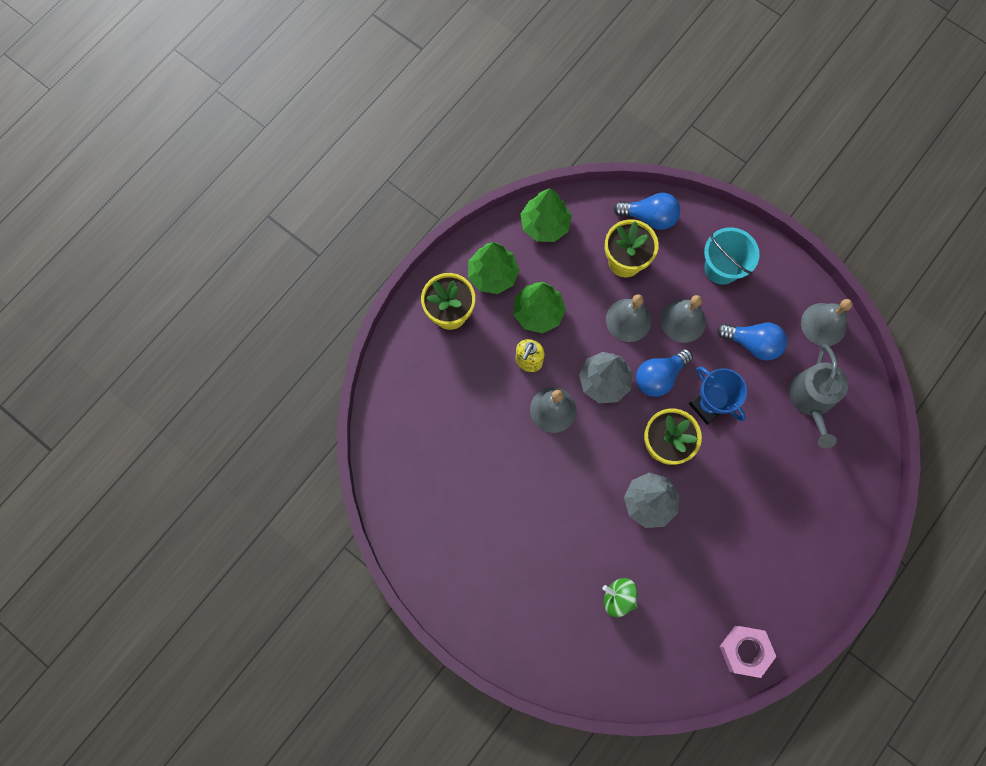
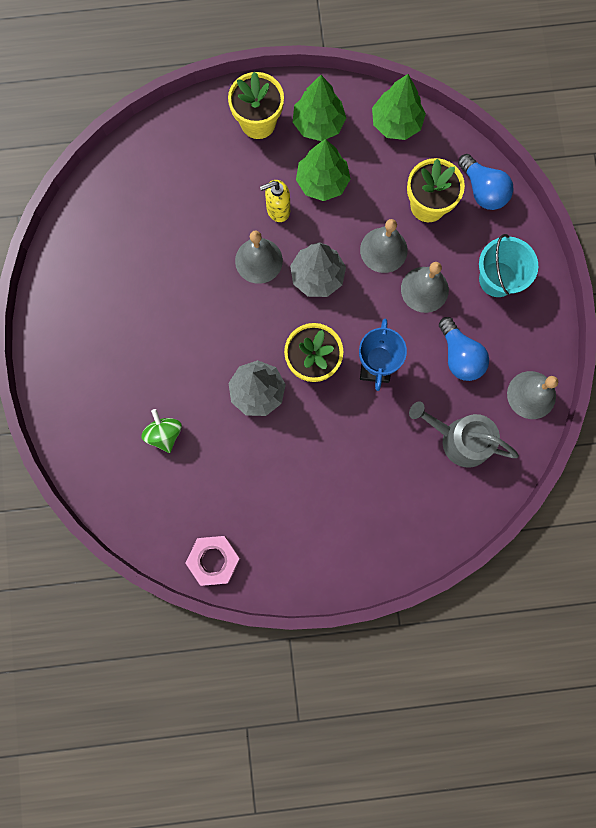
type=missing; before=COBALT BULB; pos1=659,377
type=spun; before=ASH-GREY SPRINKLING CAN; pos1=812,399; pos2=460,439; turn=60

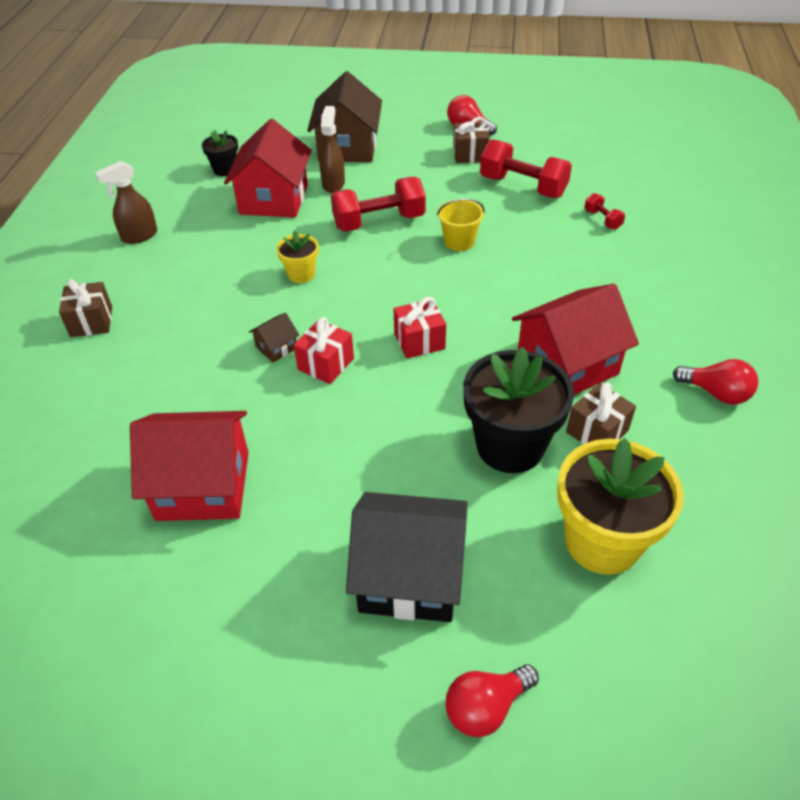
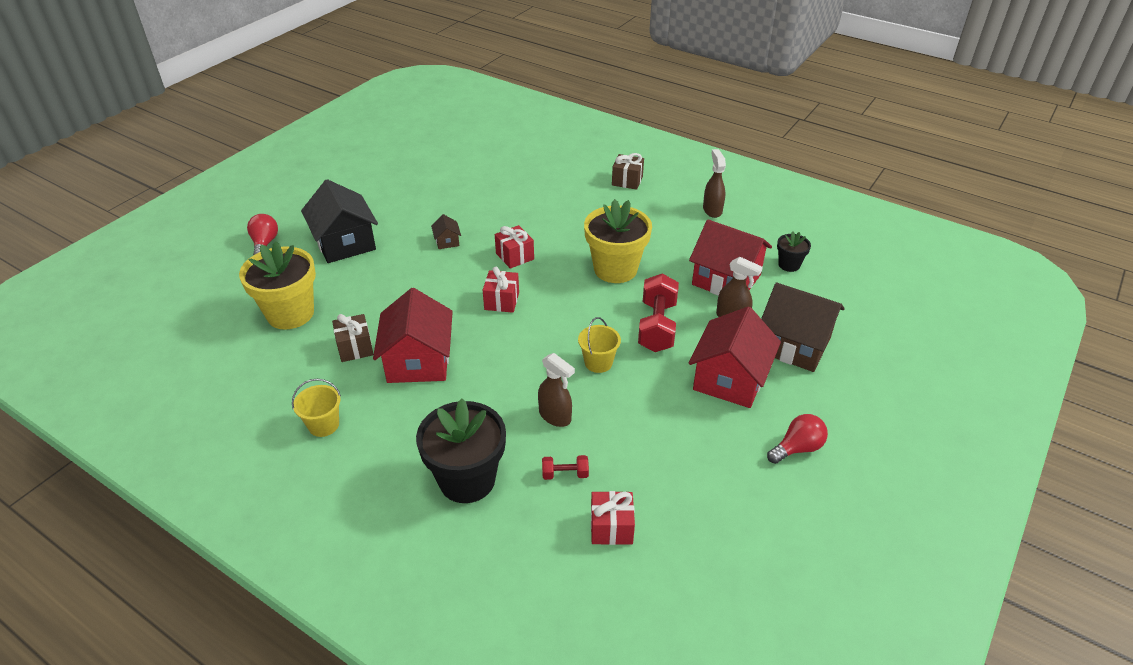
type=relocated; before=RED TOY HOUSE; pos1=203,485; pos2=729,379
type=relocated; before=BROWN TOY HOUSE; pos1=276,347; pos2=447,241
type=size; before=GOLDEN PLANT POT; pos1=301,274; pos2=615,269; scale=2.02
type=spun; before=JET-BLACK TOY HOUSE; pos1=410,576; pos2=345,243; turn=-60
type=missing; before=BROWN WRAPPED GIFT; pos1=470,154
type=relocated; before=JET-BLACK PLANT POT; pos1=510,446; pos2=467,480
type=missing; before=RED DUMBBELL; pos1=523,186
type=exchanged; before=RED BULB; after=GOLDEN PAIL; pos1=716,393; pos2=323,425
type=appeared; after=BROWN SPRAY CLEANER; pos2=555,416
type=appeared; after=RED WRAPPED GIFT; pos2=611,527

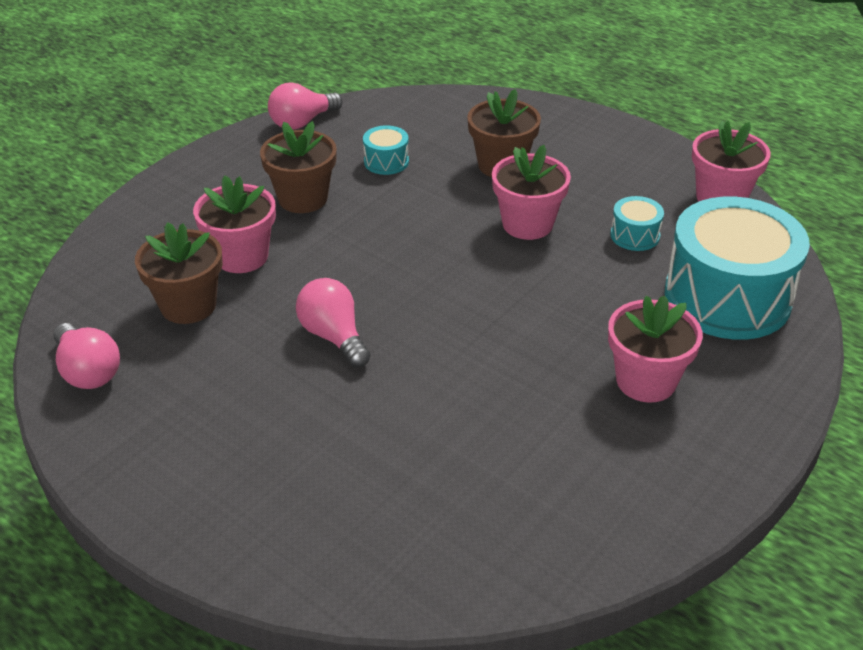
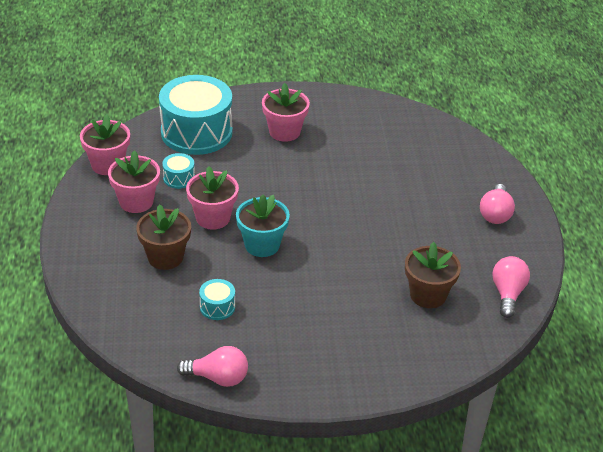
type=relocated; before=ROSE-PINK PLANT POT; pos1=242,256; pos2=136,202
type=missing; before=BROWN PLANT POT; pos1=303,198
type=relocated; before=ROSE-PINK BULB; pos1=334,336; pos2=495,214
type=appeared; after=AQUA PLANT POT; pos2=262,245

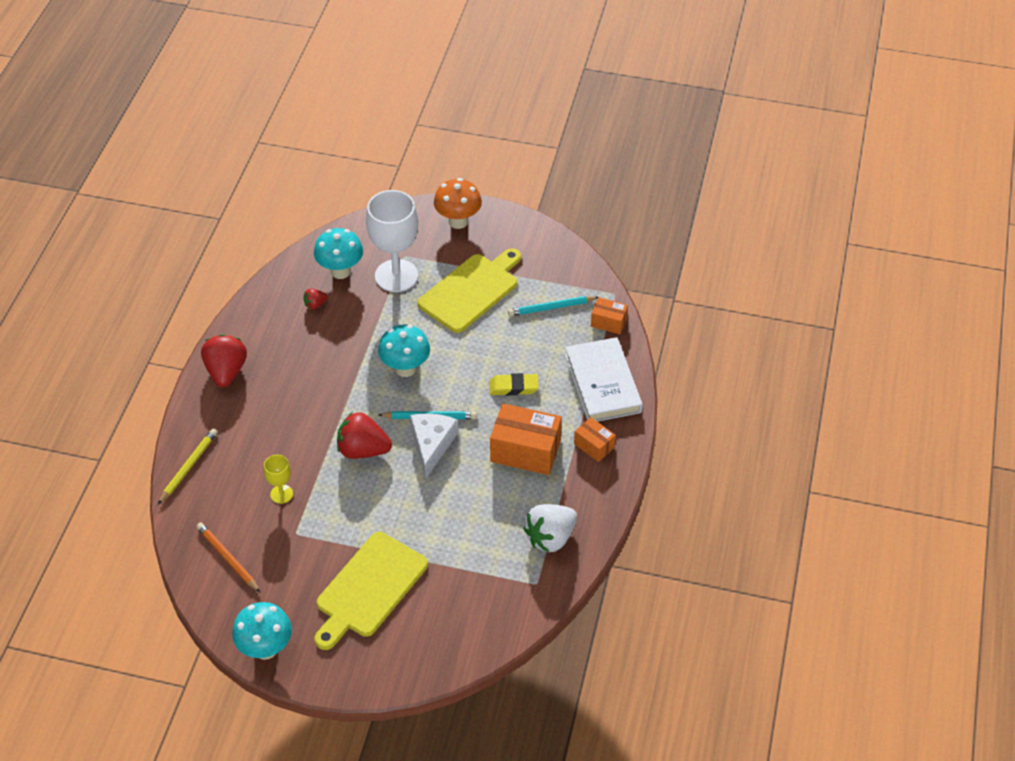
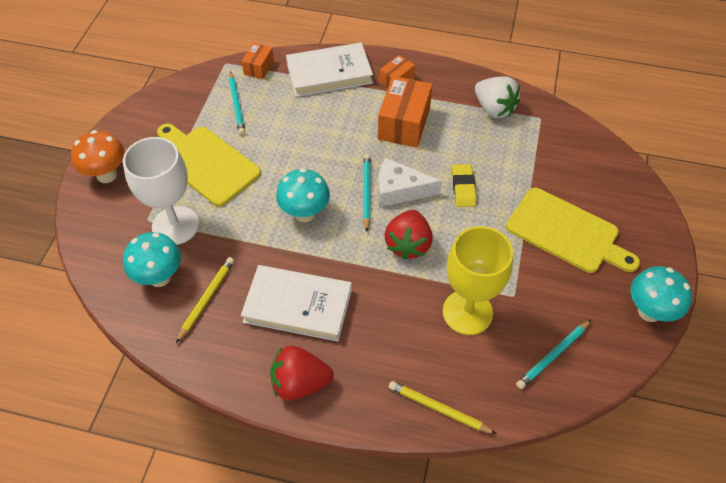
type=colour; before=ORANGE-COLOURED LEAD PENCIL; after=AQUA LEAD PENCIL; pos1=227,558; pos2=553,356
type=size; before=GOLDEN GOBLET; pos1=281,494; pos2=467,312; scale=2.13
type=exchanged; before=RED STRAWBERRY; after=GOLDEN LEAD PENCIL; pos1=315,304; pos2=206,299
type=relocated; before=GOLDEN PENCIL ERASER; pos1=514,387; pos2=463,187
type=appeared; after=WHITE HARDBACK; pos2=298,306

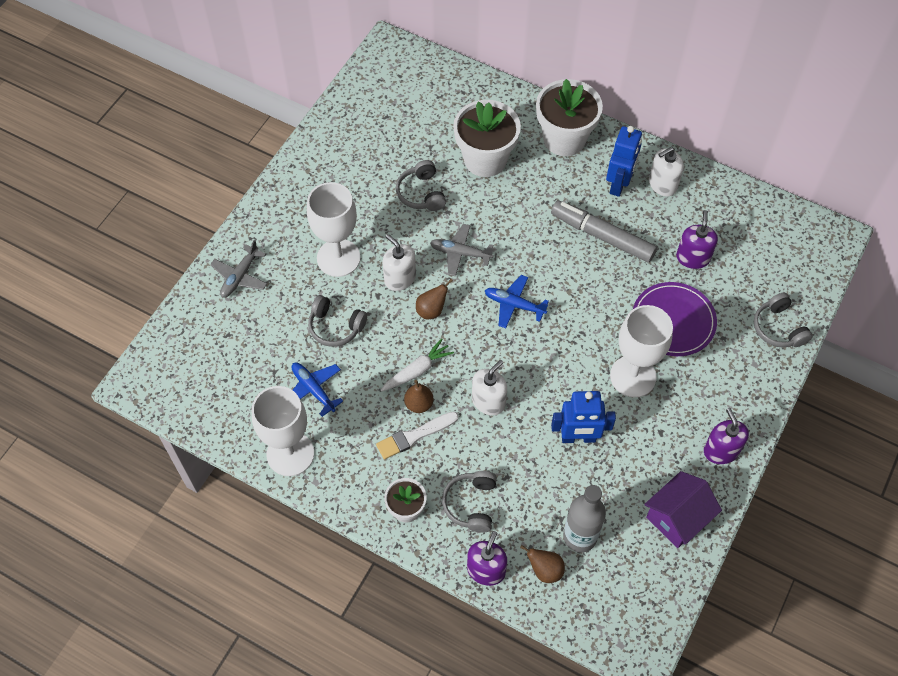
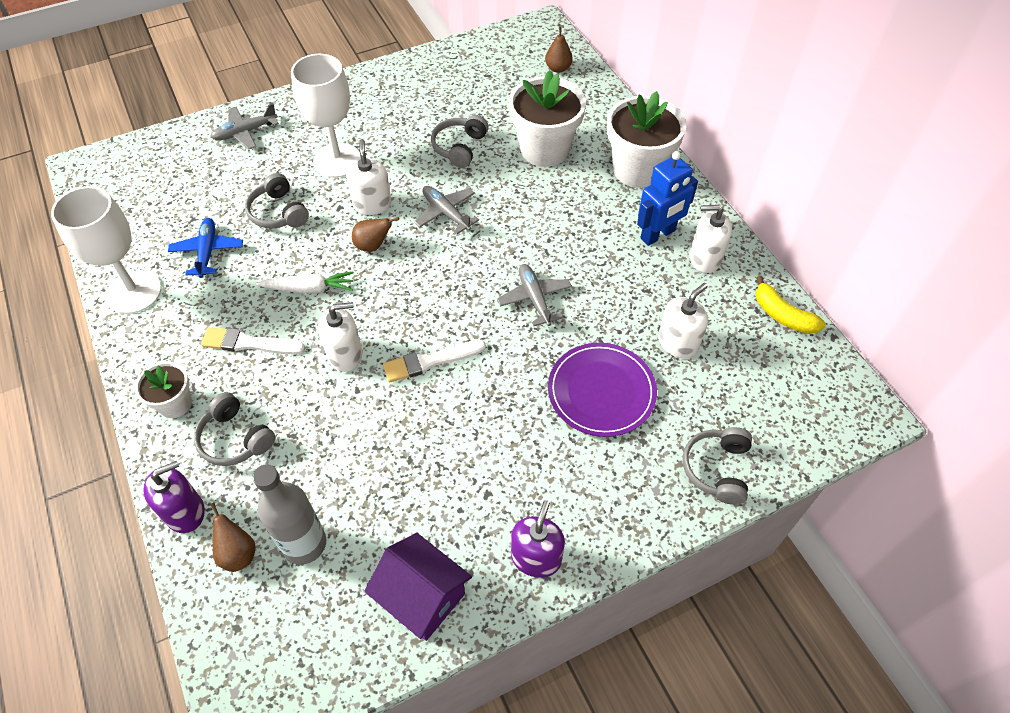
type=relocated; before=BROWN PEAR; pos1=419,404; pos2=558,68
type=spun; before=ASH-GREY OVER-EAR HEADPHONES; pos1=471,504; pos2=235,438; turn=-90
type=missing; before=COBALT PLANE; pos1=514,304
type=missing; before=ASH-GREY MARKER; pos1=602,236
type=missing; before=COBALT ROBOT; pos1=578,438
type=missing; before=WHITE GOBLET; pos1=633,376
type=spun; before=ROYAL PURPLE TOY HOUSE; pos1=677,518; pos2=422,597; turn=45
type=colour; before=ROYAL PURPLE PUMP BOTTLE; after=WHITE PUMP BOTTLE; pos1=693,257; pos2=678,343
type=appeared; after=WHITE BRUSH; pos2=430,361
type=appeared; after=ASH-GREY PLANE; pos2=534,298
type=appeared; after=GOLDEN BANANA FRUIT; pos2=782,315

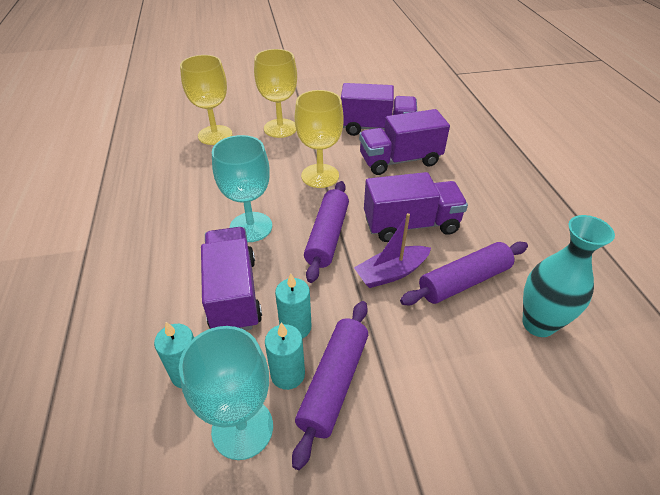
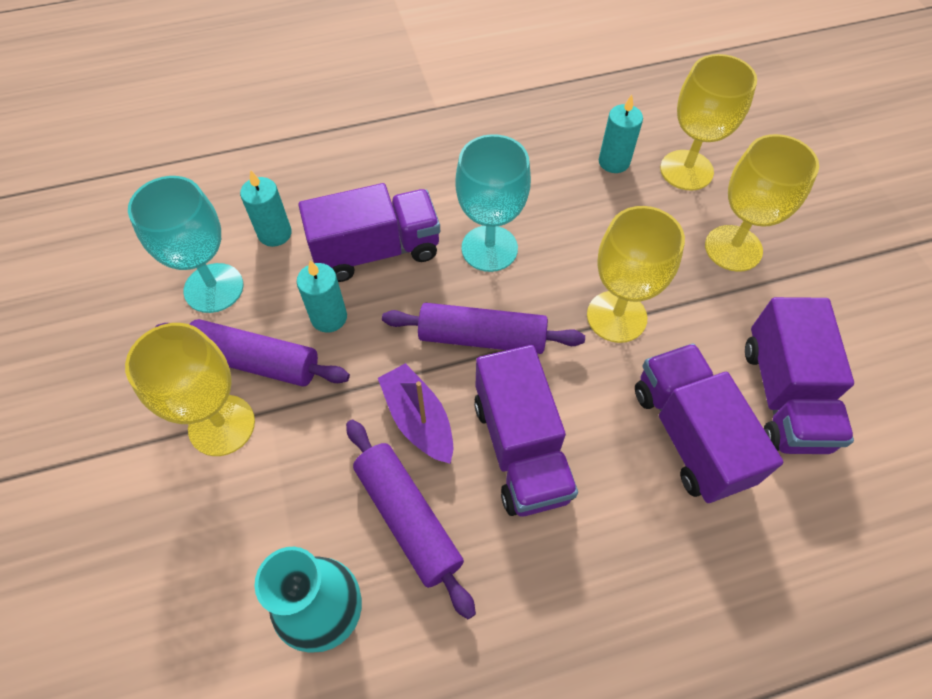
type=relocated; before=AQUA PILLAR CANDLE; pos1=288,374; pos2=614,162
type=appeared; after=GOLDEN GOBLET; pos2=222,425

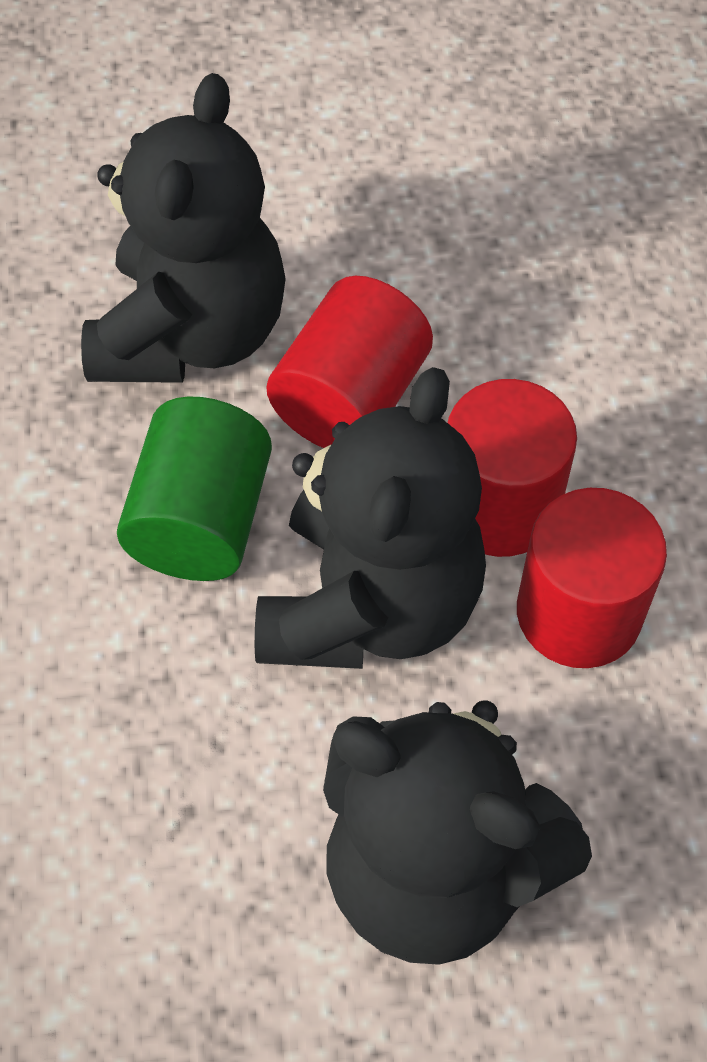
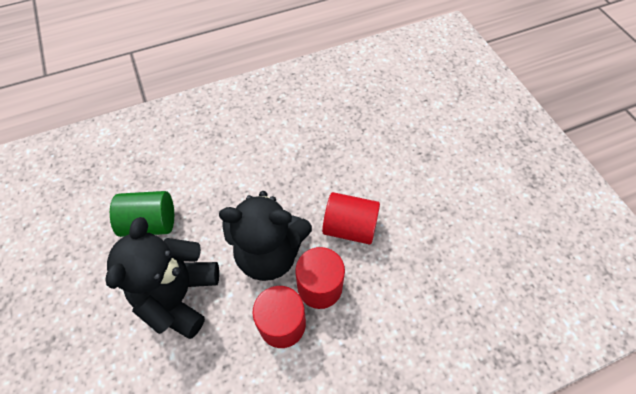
type=missing; before=JET-BLACK TEDDY BEAR; pos1=191,333
type=relocated; before=LEAF-GREEN SOLID CYLINDER; pos1=201,520; pos2=150,223

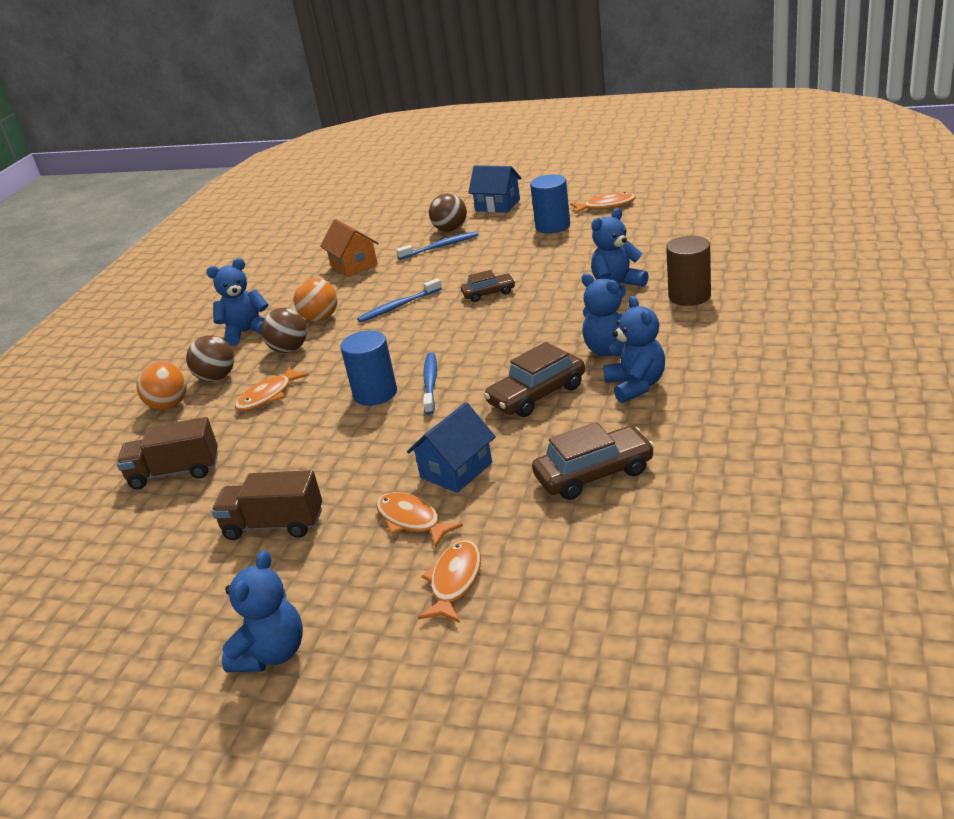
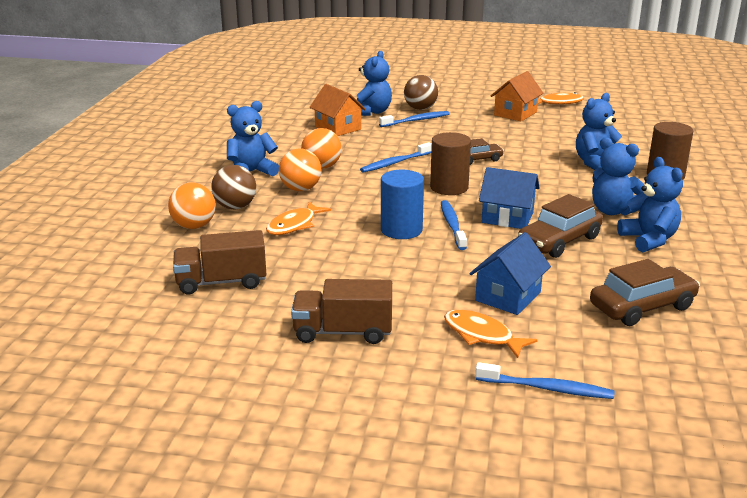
type=relocated; before=COBALT TEDDY BEAR; pos1=272,653; pos2=371,112
type=colour; before=BROWN SPHERE; after=ORANGE-COLOURED SPHERE; pos1=289,349; pos2=300,189
type=exchanged; before=ORANGE-COLOURED FISH; after=COBALT TOOTHBRUSH; pos1=454,581; pos2=547,388
type=relocated; before=COBALT TOY HOUSE; pos1=497,205; pos2=507,217
type=exchanged; before=COBALT SOLID CYLINDER; after=ORANGE-COLOURED TOY HOUSE; pos1=552,226; pos2=515,113
type=appeared; after=BROWN SOLID CYLINDER; pos2=449,187

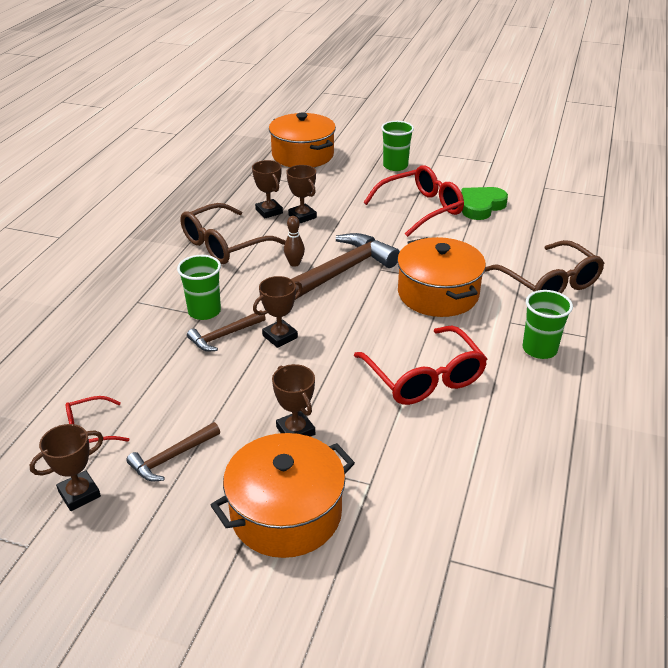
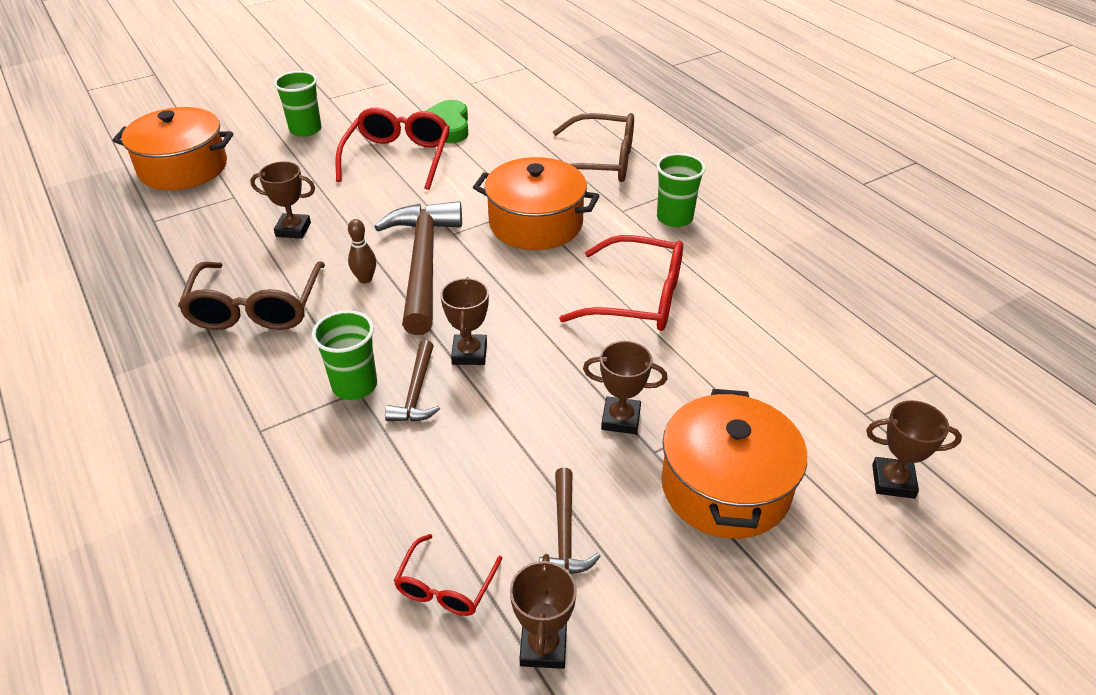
type=relocated; before=BROWN TROPHY; pos1=269,211; pos2=893,481

